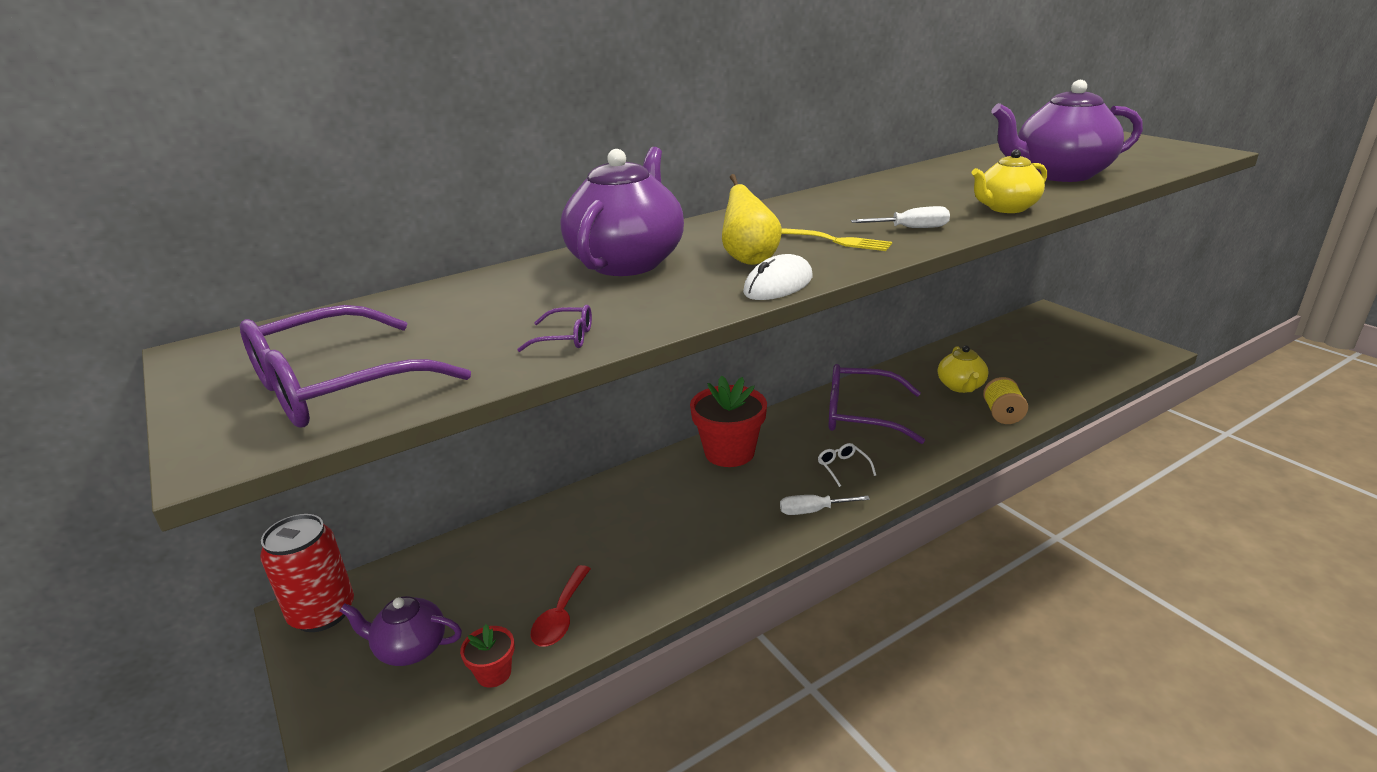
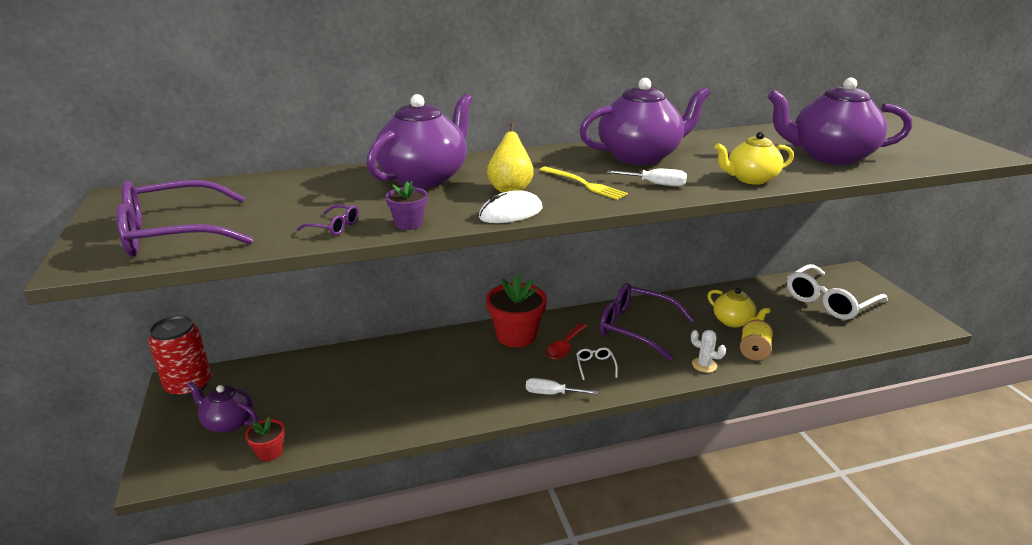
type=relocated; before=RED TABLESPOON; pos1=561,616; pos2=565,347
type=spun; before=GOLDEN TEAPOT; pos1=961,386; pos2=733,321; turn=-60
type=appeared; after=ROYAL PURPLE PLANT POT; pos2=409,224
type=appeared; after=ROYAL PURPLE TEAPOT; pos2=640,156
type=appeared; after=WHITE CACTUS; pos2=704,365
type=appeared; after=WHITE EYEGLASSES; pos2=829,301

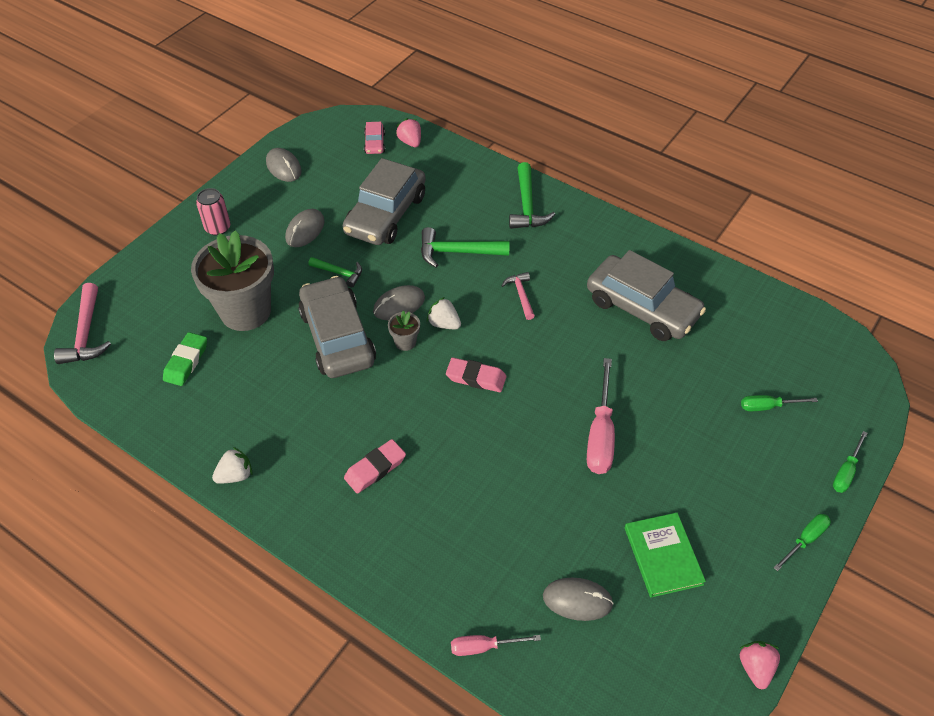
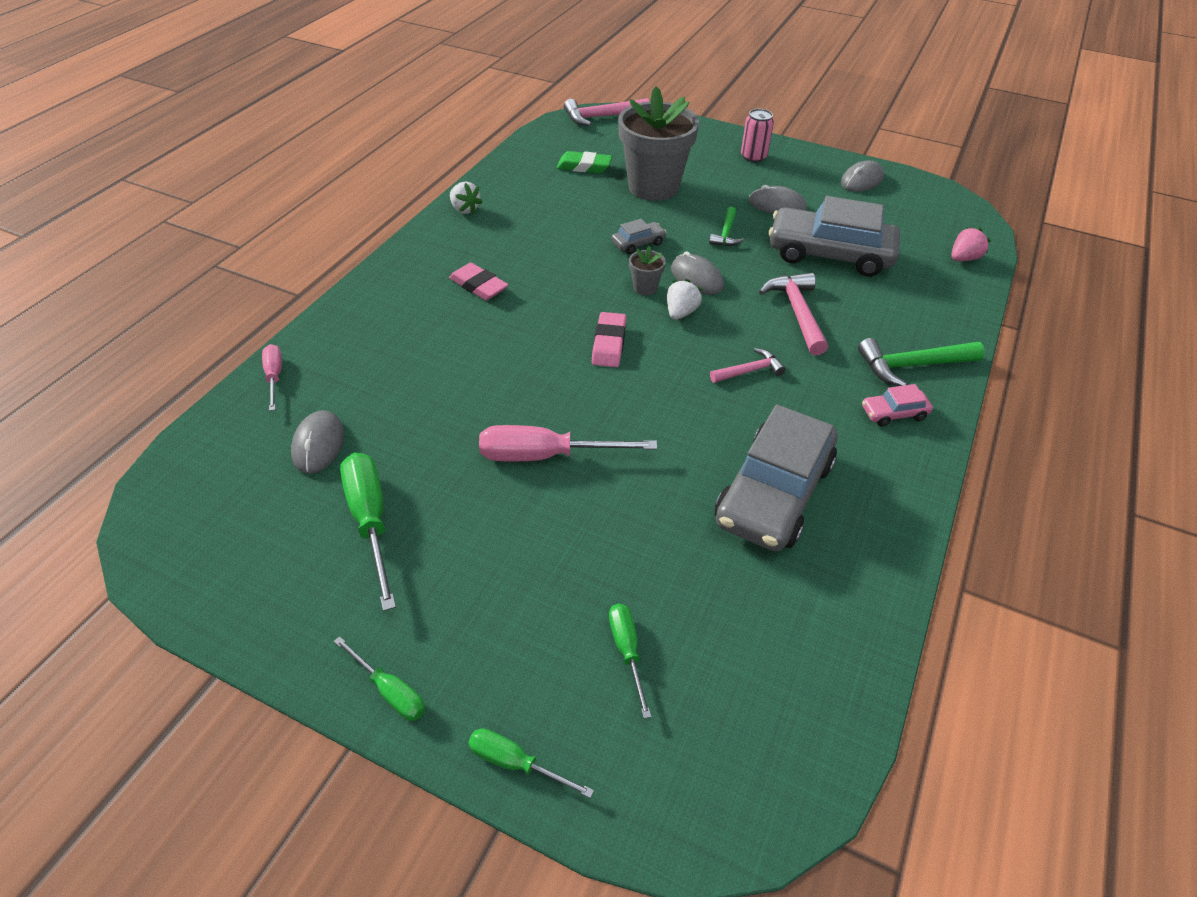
type=size; before=ASH-GREY AUTOMOBILE; pos1=337,337; pos2=638,243; scale=0.43
type=relocated; before=ROSE-PINK AUTOMOBILE; pos1=374,143; pos2=894,413
type=colour; before=LEAF-GREEN CARPENTER'S HAMMER; after=ROSE-PINK CARPENTER'S HAMMER; pos1=457,252; pos2=797,312
type=exchanged; before=LEAF-GREEN HARDBACK; after=LEAF-GREEN HAND SCREWDRIVER; pos1=663,556; pos2=371,521
type=missing; before=ROSE-PINK STRAWBERRY; pos1=755,668

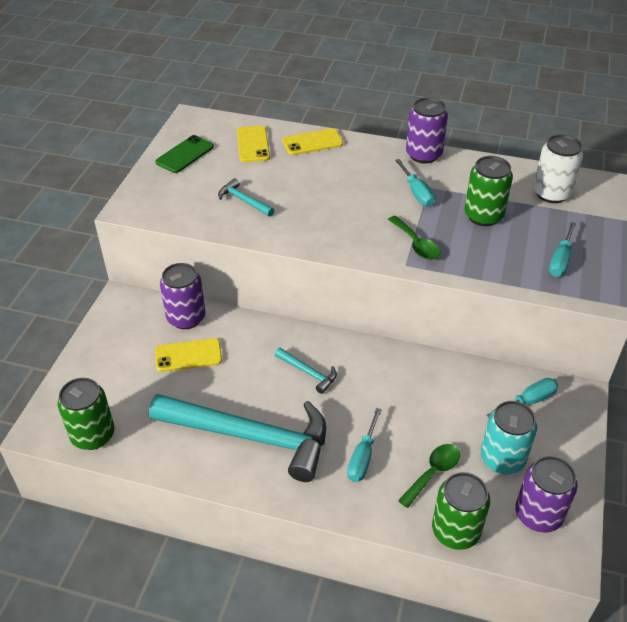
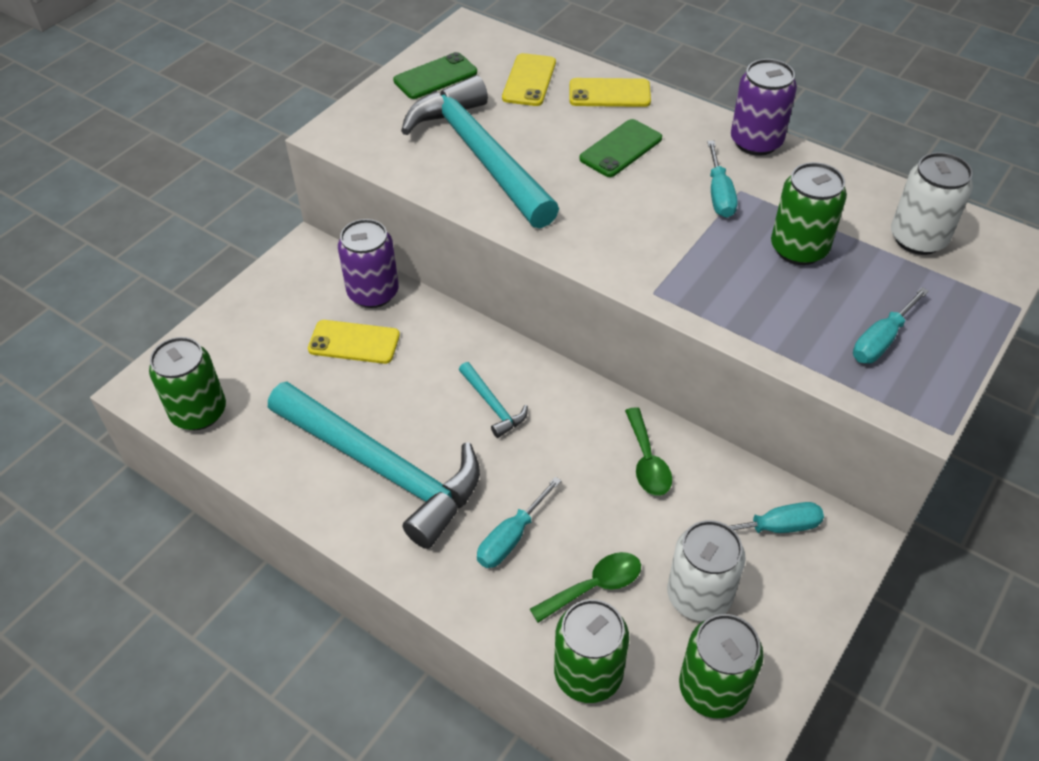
type=size; before=AQUA CARPENTER'S HAMMER; pos1=244,200; pos2=480,154; scale=2.44
type=relocated; before=LEAF-GREEN TABLESPOON; pos1=416,244; pos2=647,461
type=colour; before=AQUA CAN; after=WHITE CAN; pos1=502,458; pos2=699,596
type=colour; before=ROYAL PURPLE CAN; after=LEAF-GREEN CAN; pos1=538,514; pos2=712,688
type=appeared; after=LEAF-GREEN PHONE; pos2=621,149

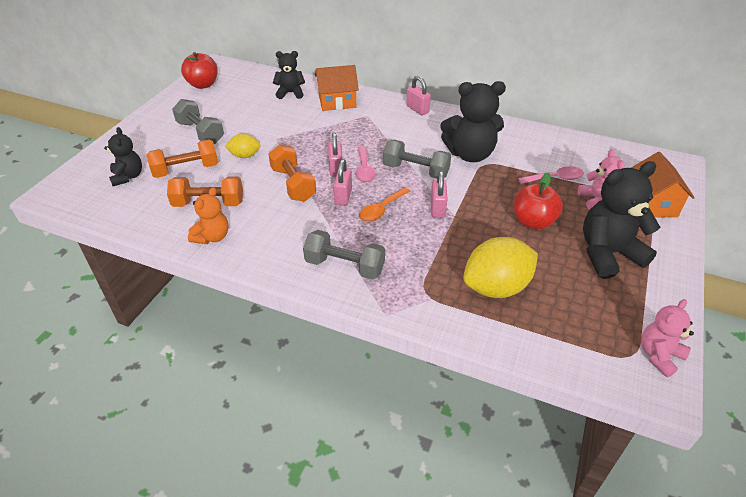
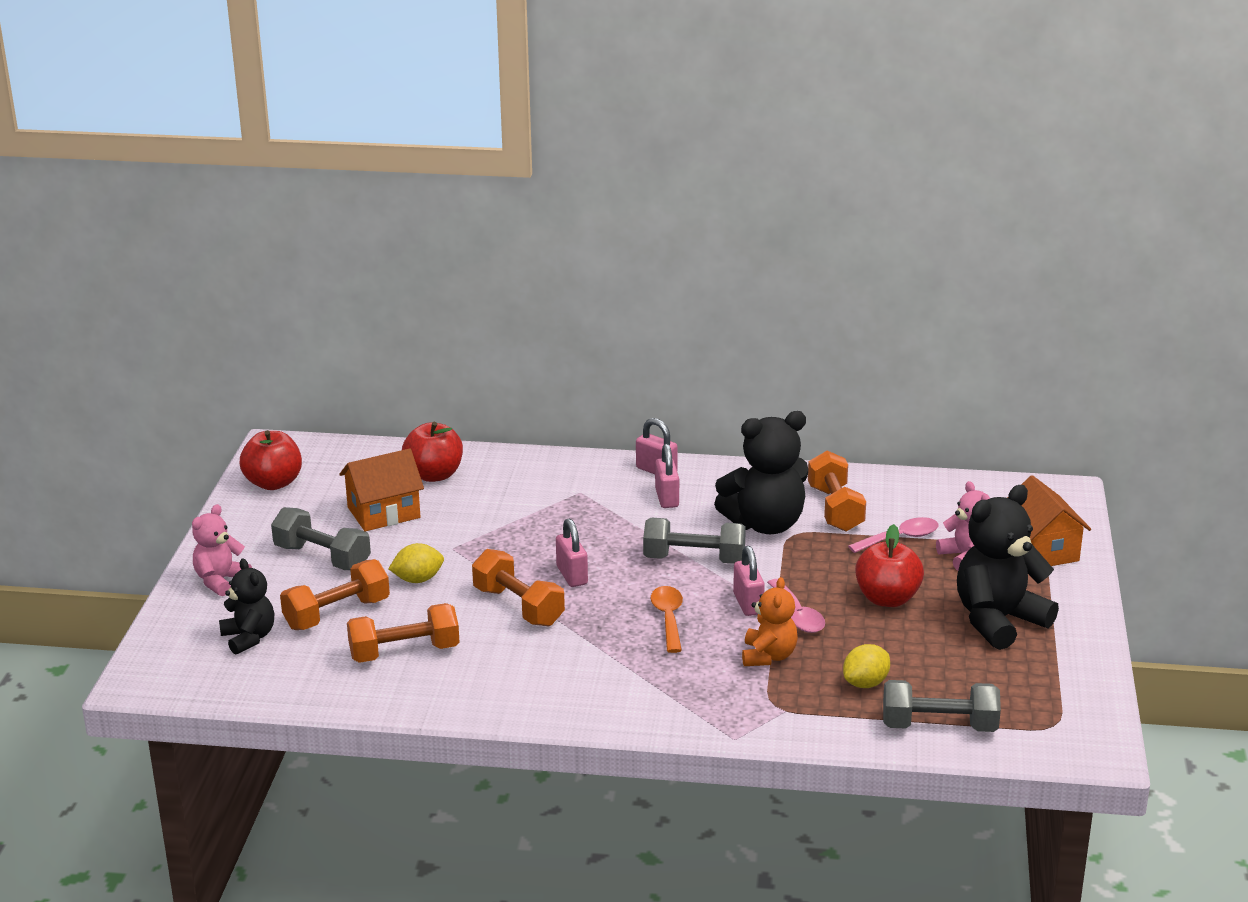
type=relocated; before=ORANGE-COLOURED TEDDY BEAR; pos1=212,237; pos2=768,656
type=exchanged; before=JET-BLACK TEDDY BEAR; after=RED TOY APPLE; pos1=290,93; pos2=434,475
type=relocated; before=ASH-GREY DUMBBELL; pos1=344,266; pos2=939,726
type=relocated; before=ORANGE-COLOURED TOY HOUSE; pos1=337,101; pos2=383,512
type=relocated; before=ROSE-PINK PADLOCK; pos1=343,196; pos2=667,498
type=relocated; before=ROSE-PINK TABLESPOON; pos1=364,170; pos2=797,615
type=spun; before=ORANGE-COLOURED TABLESPOON; pos1=381,210; pos2=668,618; turn=150
type=size; before=GOLDEN TOY LEMON; pos1=496,287; pos2=865,683; scale=0.53
type=relocated; before=ROSE-PINK TEDDY BEAR; pos1=659,355; pos2=220,581
type=appeared; after=ORANGE-COLOURED DUMBBELL; pos2=835,509

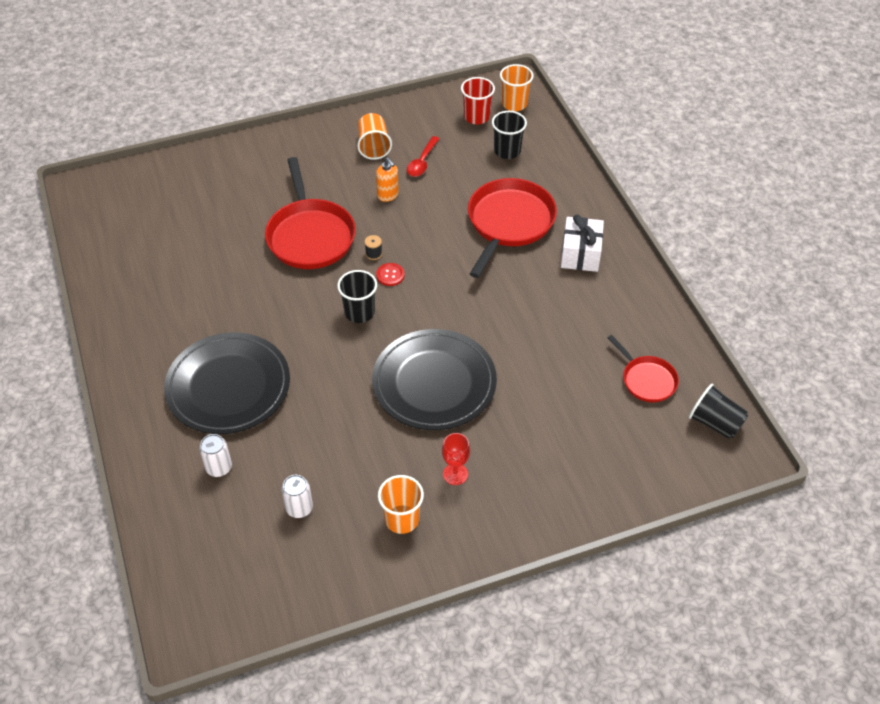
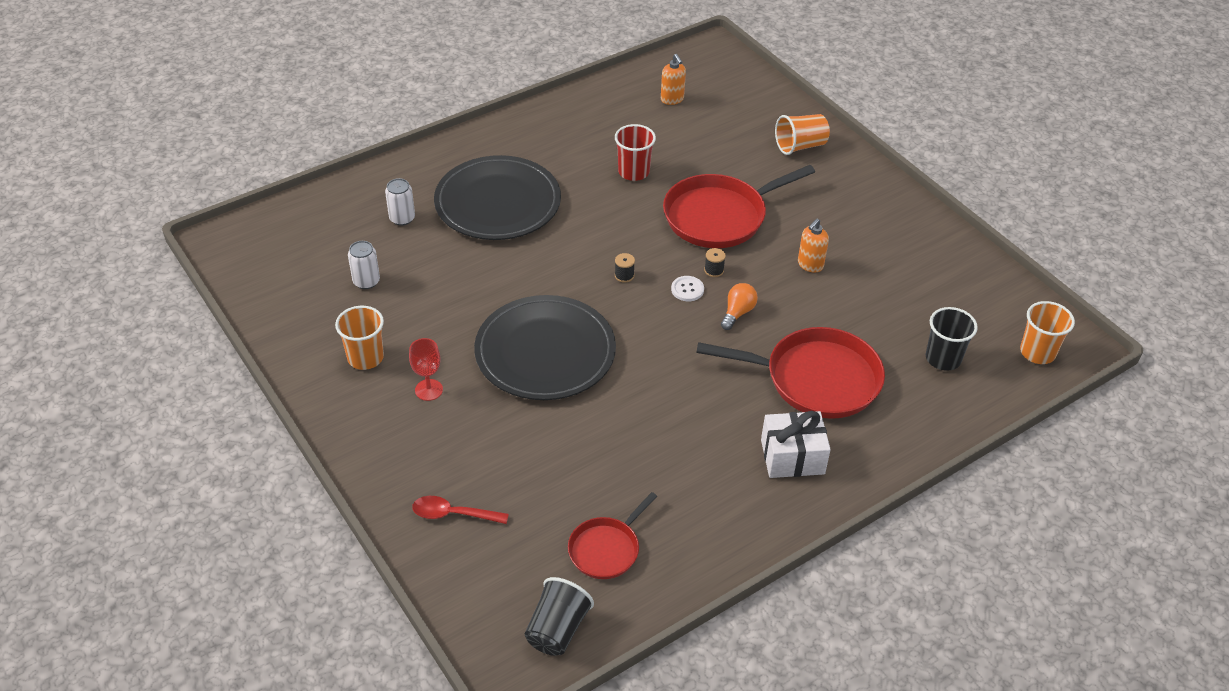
type=exchanged; before=JET-BLACK BEAKER; after=JET-BLACK SPOOL; pos1=359,312; pos2=624,275
type=relocated; before=ORANGE-COLOURED BEAKER; pos1=373,146; pos2=800,146
type=colour; before=RED SEWING BUTTON; after=WHITE SEWING BUTTON; pos1=390,275; pos2=687,289
type=relocated; before=RED TABLESPOON; pos1=422,162; pos2=453,514
type=relocated; before=RED BEAKER; pos1=476,117; pos2=633,172
type=appeared; after=ORANGE-COLOURED PUMP BOTTLE; pos2=672,99
type=appeared; after=ORANGE-COLOURED BULB; pos2=737,313

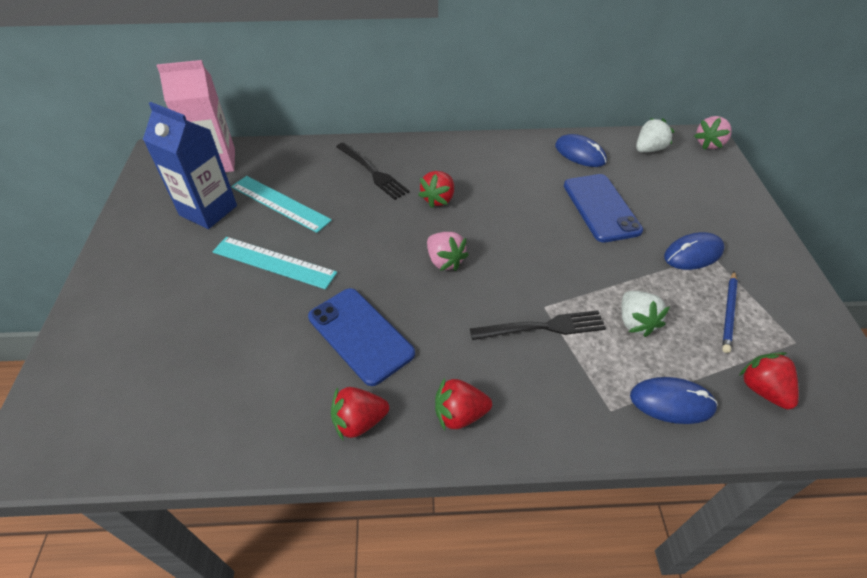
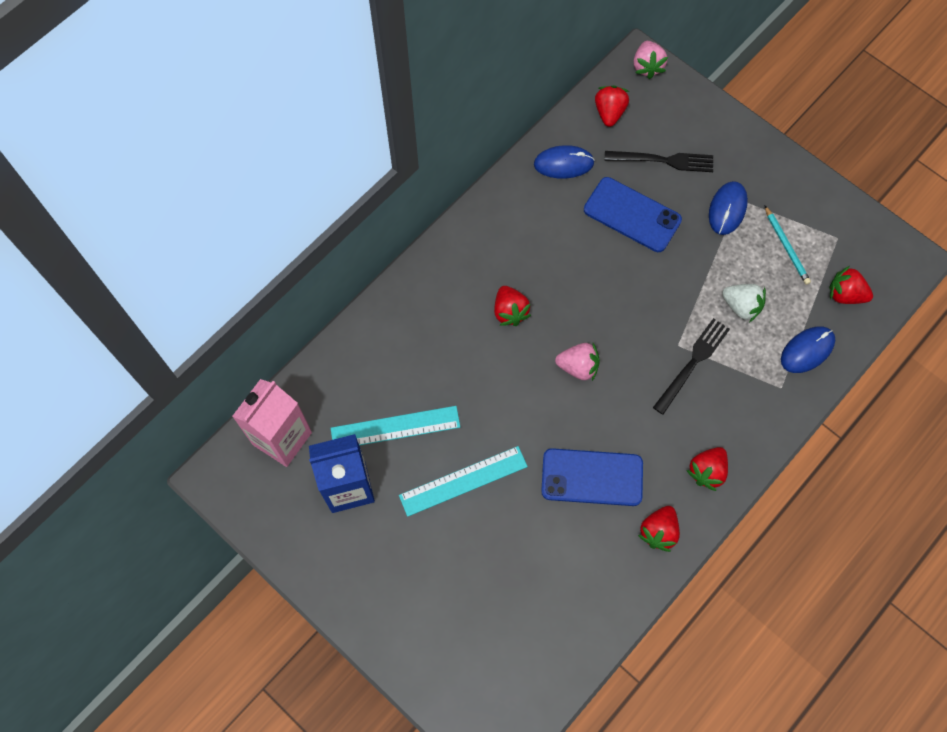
type=relocated; before=JET-BLACK FORK; pos1=372,172; pos2=663,160
type=colour; before=WHITE STRAWBERRY; after=RED STRAWBERRY; pos1=649,149; pos2=609,112
type=colour; before=COBALT LEAD PENCIL; after=AQUA LEAD PENCIL; pos1=729,313; pos2=786,247

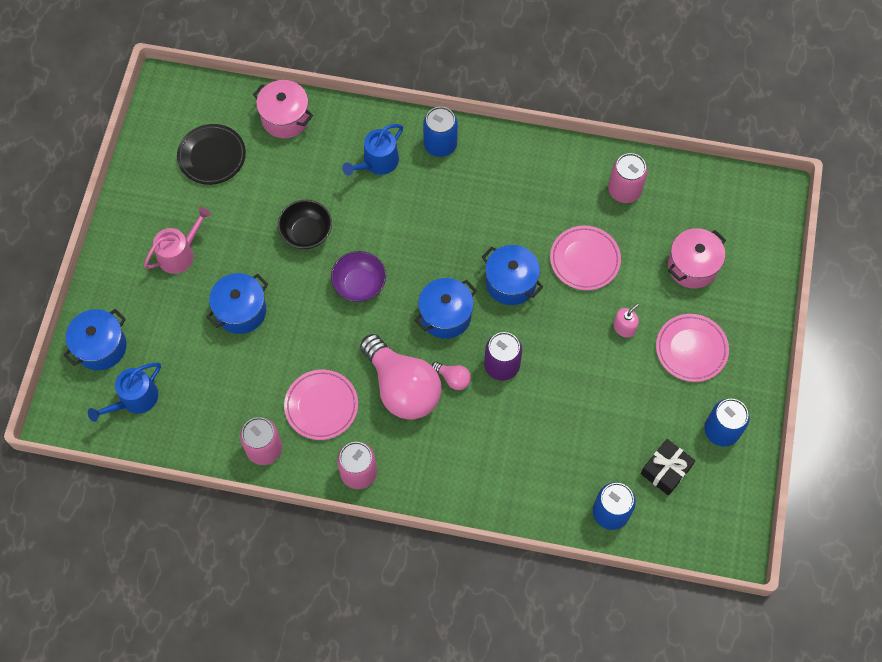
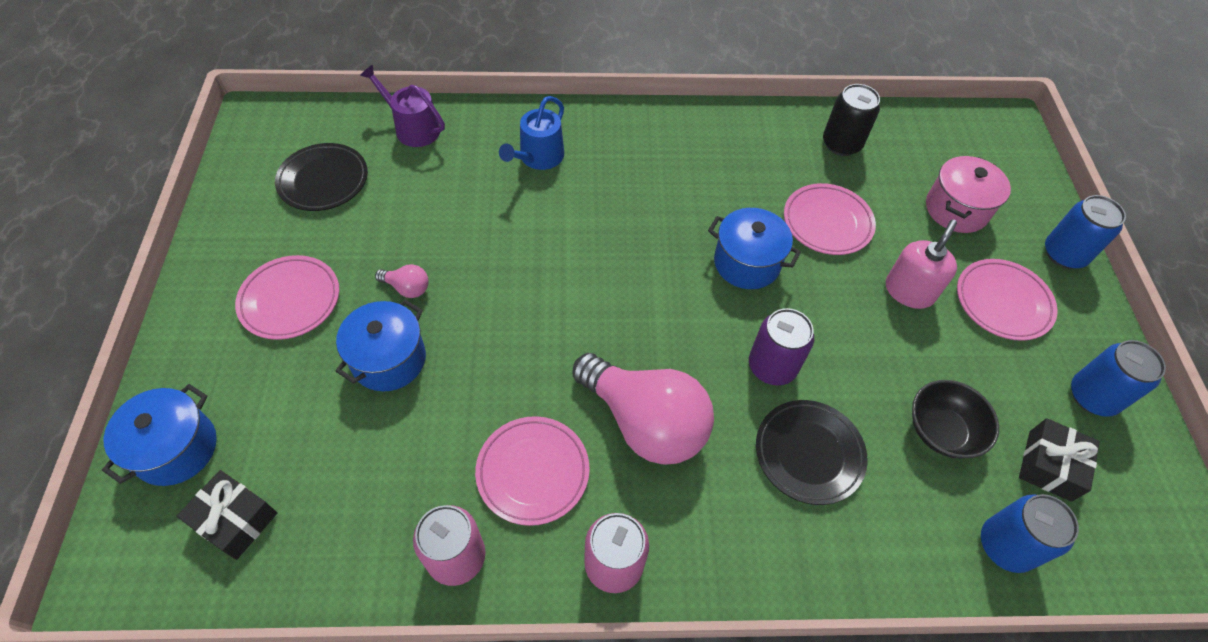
type=exchanged; before=COBALT SPRINKLING CAN; after=JET-BLACK WRAPPED GIFT; pos1=135,399; pos2=235,519
type=exchanged; before=ROSE-PINK SPRINKLING CAN; after=ROSE-PINK DINNER PLATE; pos1=179,253; pos2=290,300
type=exchanged; before=ROSE-PINK POT; after=ROYAL PURPLE SPRINKLING CAN; pos1=285,118; pos2=413,128
type=relocated; before=JET-BLACK DEEP DISH; pos1=306,233; pos2=941,431
type=missing; before=ROYAL PURPLE DEEP DISH; pos1=359,284
type=missing; before=COBALT POT; pos1=445,315
type=relocated; before=COBALT CAN; pos1=440,144; pos2=1064,254
type=relocated; before=ROSE-PINK BULB; pos1=453,379; pos2=407,288
type=colour; before=ROSE-PINK CAN; after=JET-BLACK CAN; pos1=624,190; pos2=841,144
type=size; before=ROSE-PINK PUMP BOTTLE; pos1=624,327; pos2=909,291; scale=1.57
type=appeared; after=JET-BLACK DINNER PLATE; pos2=809,453

